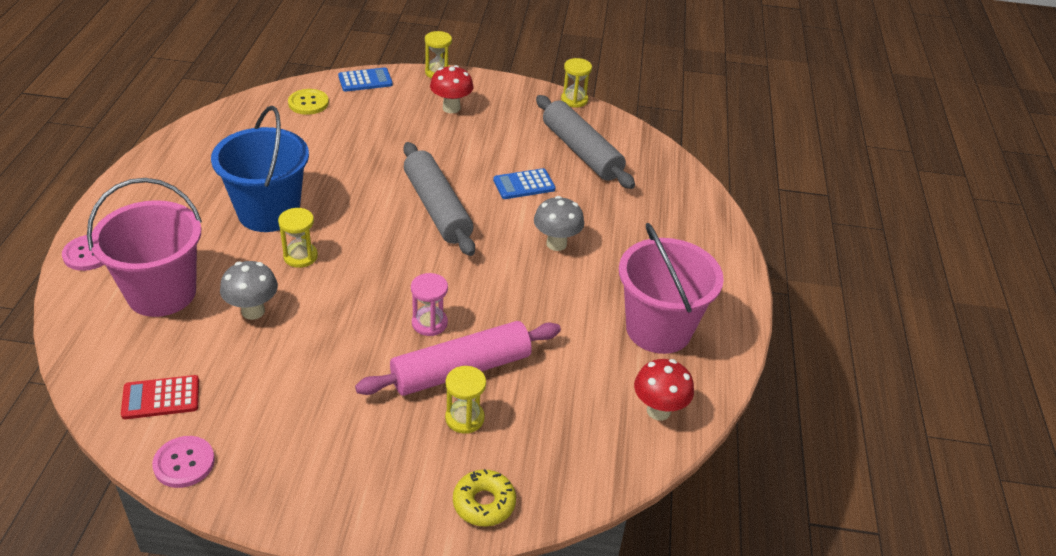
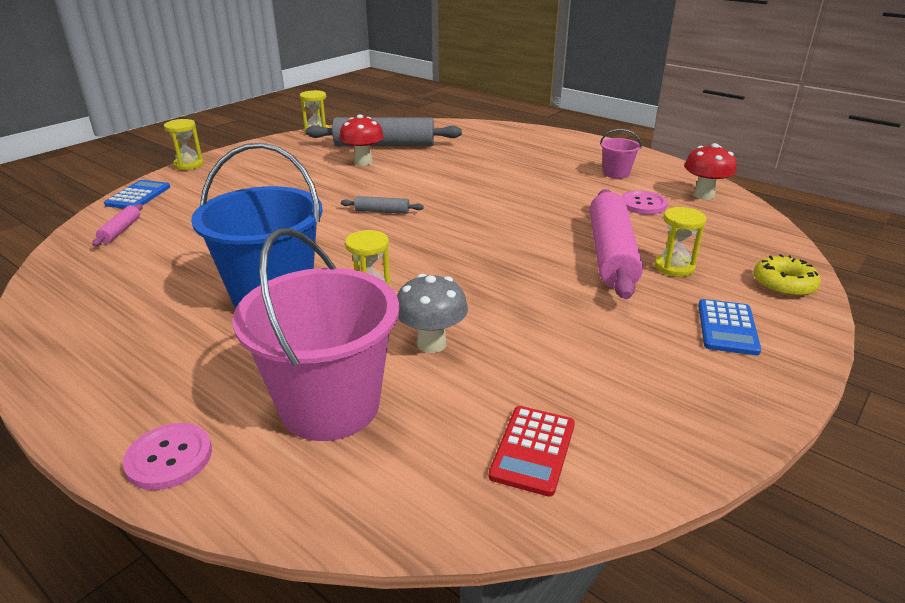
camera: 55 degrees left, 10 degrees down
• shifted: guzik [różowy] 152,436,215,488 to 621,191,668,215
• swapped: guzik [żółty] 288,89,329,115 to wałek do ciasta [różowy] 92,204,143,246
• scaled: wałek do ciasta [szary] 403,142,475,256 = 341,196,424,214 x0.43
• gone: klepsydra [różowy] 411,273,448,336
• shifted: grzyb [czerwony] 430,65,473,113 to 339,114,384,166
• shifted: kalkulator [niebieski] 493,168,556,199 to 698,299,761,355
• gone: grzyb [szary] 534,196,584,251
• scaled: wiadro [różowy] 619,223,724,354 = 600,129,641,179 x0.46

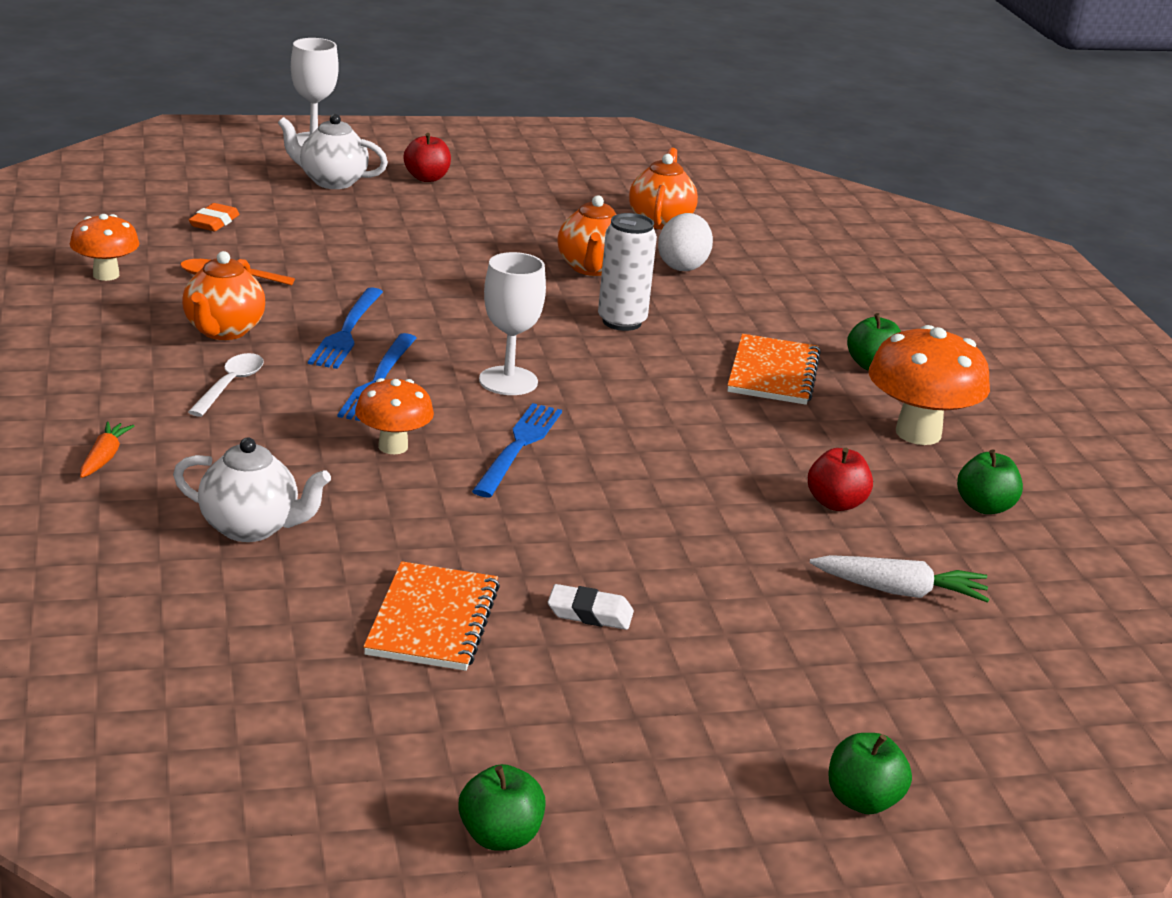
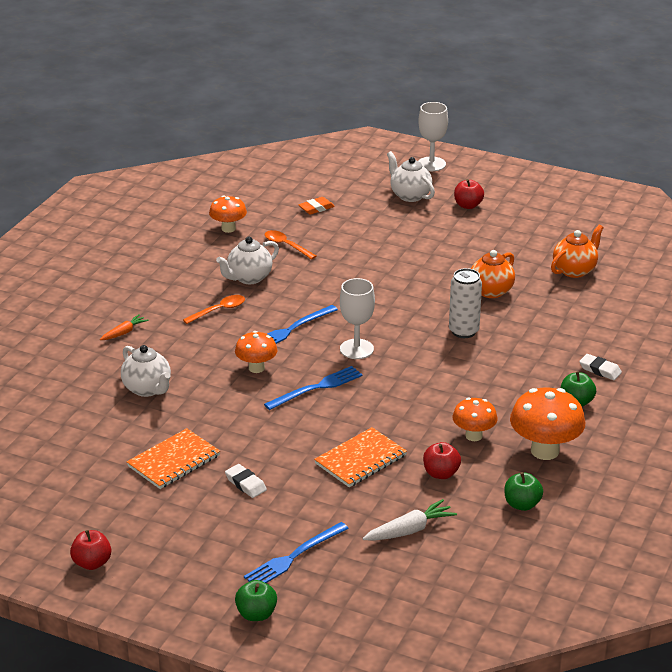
camera: 40 degrees right, 5 degrees up
• repainted: imbryk [pomarańczowy] 182,251,265,340 to imbryk [biały] 216,237,279,284
• repainted: łyżka [biały] 188,353,264,417 to łyżka [pomarańczowy] 183,295,245,324
• shifted: widelec [niebieski] 308,287,383,369 to 244,522,349,583
• repainted: jabłko [zielony] 458,764,546,851 to jabłko [czerwony] 70,530,111,570
• gone: jajko [biały] 658,213,713,271
• shifted: zeszyt [pomarańczowy] 727,334,821,405 to 314,427,407,487
• rotated: marchewka [biały] 810,555,989,603 = 362,499,457,541 75 degrees counterclockwise
• new: grzyb [pomarańczowy] 452,397,498,441
• new: gumka do mazania [biały] 579,354,622,380

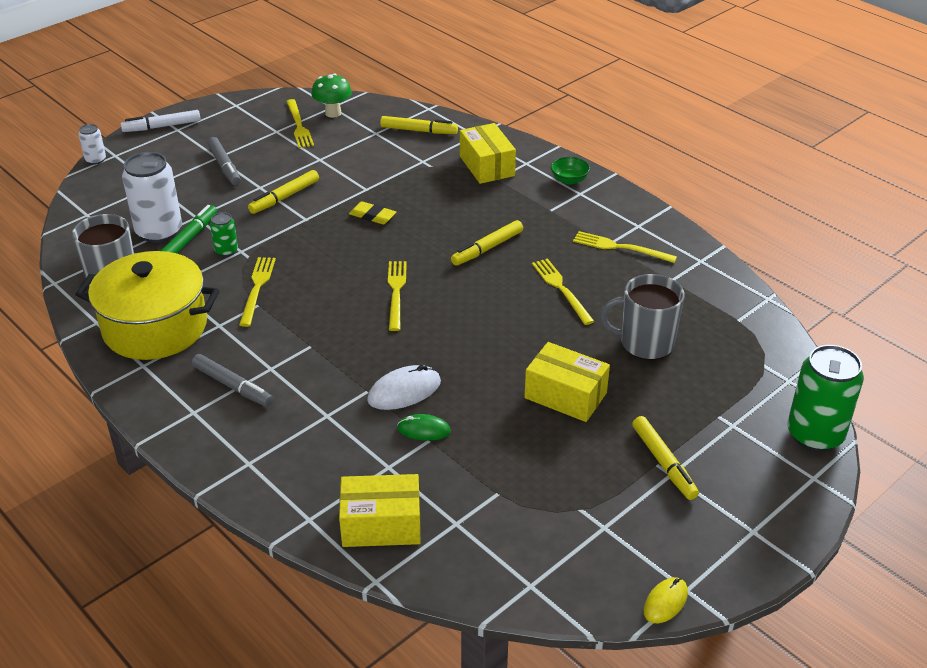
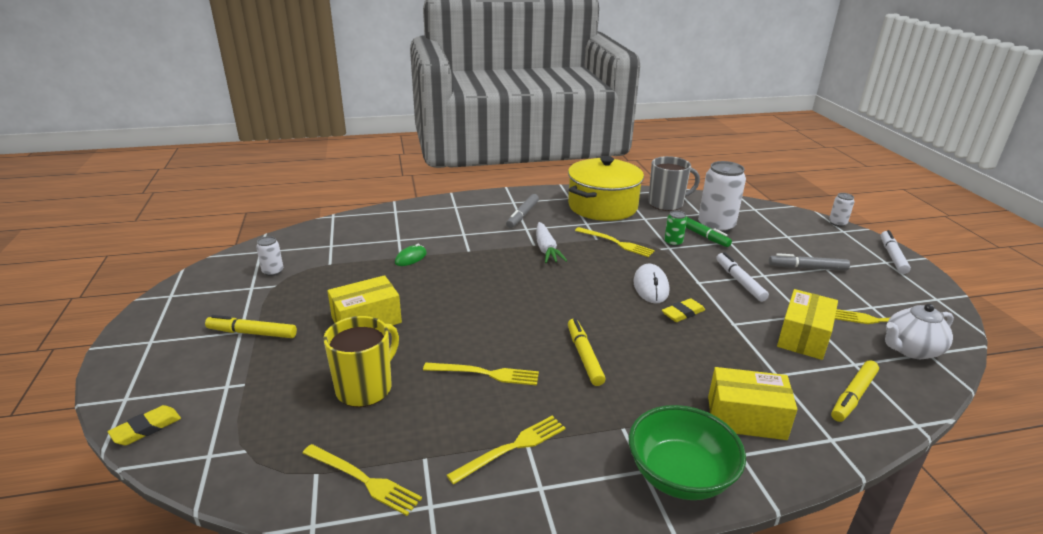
camera: 120 degrees right, 10 degrees down
• rotated: flamaster [szary] 192,354,273,407 = 506,194,539,228 45 degrees counterclockwise
• repainted: flamaster [żółty] 248,170,319,214 to flamaster [biały] 716,252,769,302
• swapped: grzyb [zielony] 311,74,352,118 to imbryk [biały] 885,304,954,359
• shifted: pudełko [żółty] 339,474,421,547 to 777,289,838,360
• shifted: myszka [biały] 367,365,441,410 to 633,264,669,304
• shifted: widelec [żółty] 388,261,407,331 to 303,444,422,516
• scaled: miska [zielony] 551,157,590,184 = 629,405,746,500 x1.99
• repainted: kubek [szary] 600,274,685,360 to kubek [żółty] 323,316,399,407
• gone: myszka [żółty] 643,577,688,623
• swapped: puszka [zielony] 788,345,864,451 to gumka do mazania [żółty] 108,405,181,445
• new: puszka [biały] 256,236,283,276
• new: marchewka [biały] 536,222,567,263

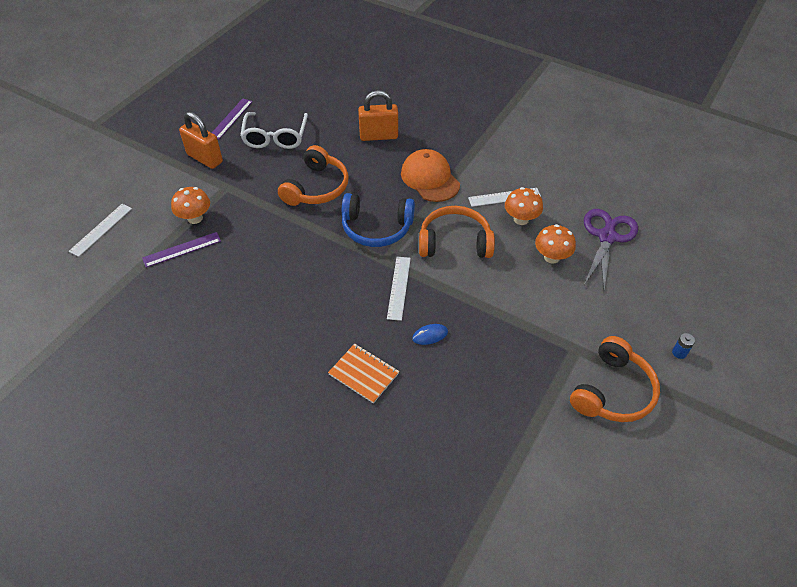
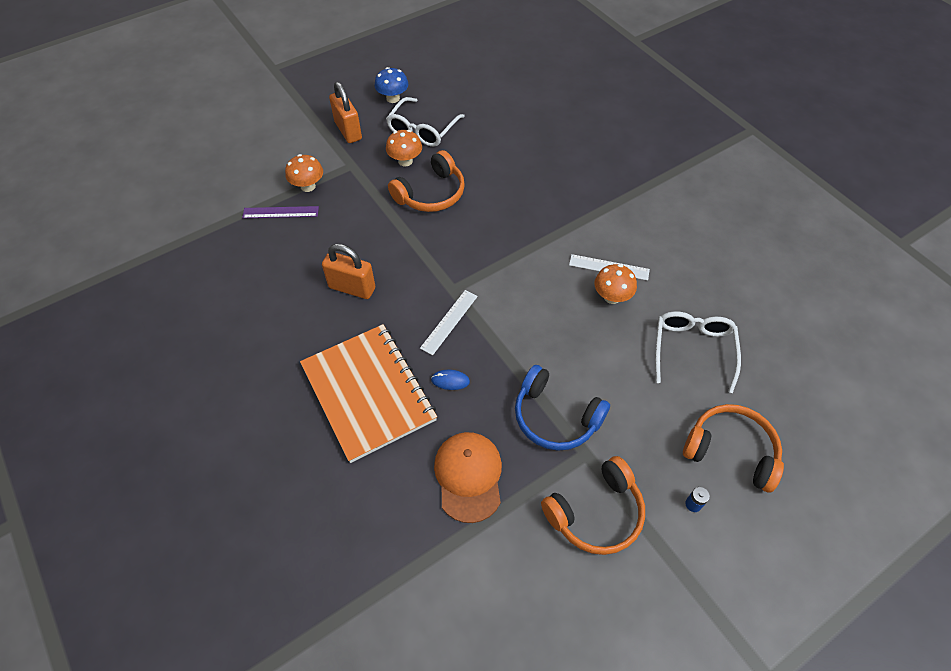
camera: 25 degrees right, 5 degrees up
• gone: linijka [biały] 68,204,132,257
• swapped: linijka [fioletowy] 212,98,253,140 to grzyb [niebieski] 375,67,408,103
• scaled: zeszyt [pomarańczowy] 328,343,399,404 = 300,324,437,463 x2.14
• shifted: słuchawki [niebieski] 342,193,415,247 to 515,365,610,451
• shifted: kłódka [pomarańczowy] 358,90,398,141 to 322,244,375,299
• shifted: czapka [pomarańczowy] 401,149,460,202 to 434,432,502,523
• shifted: słuchawki [pomarańczowy] 419,206,495,258 to 683,404,784,493
• shifted: grzyb [pomarańczowy] 535,224,576,263 to 386,130,422,166
• swapped: nożyczki [fioletowy] 584,209,638,290 to okulary [biały] 655,311,741,393

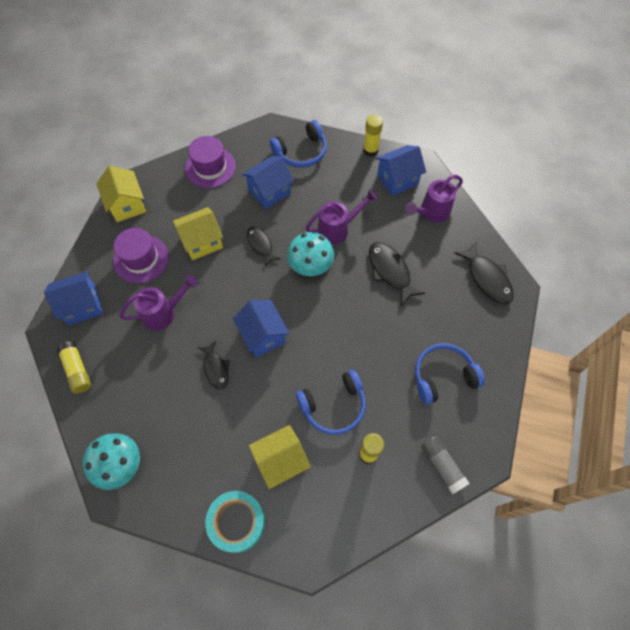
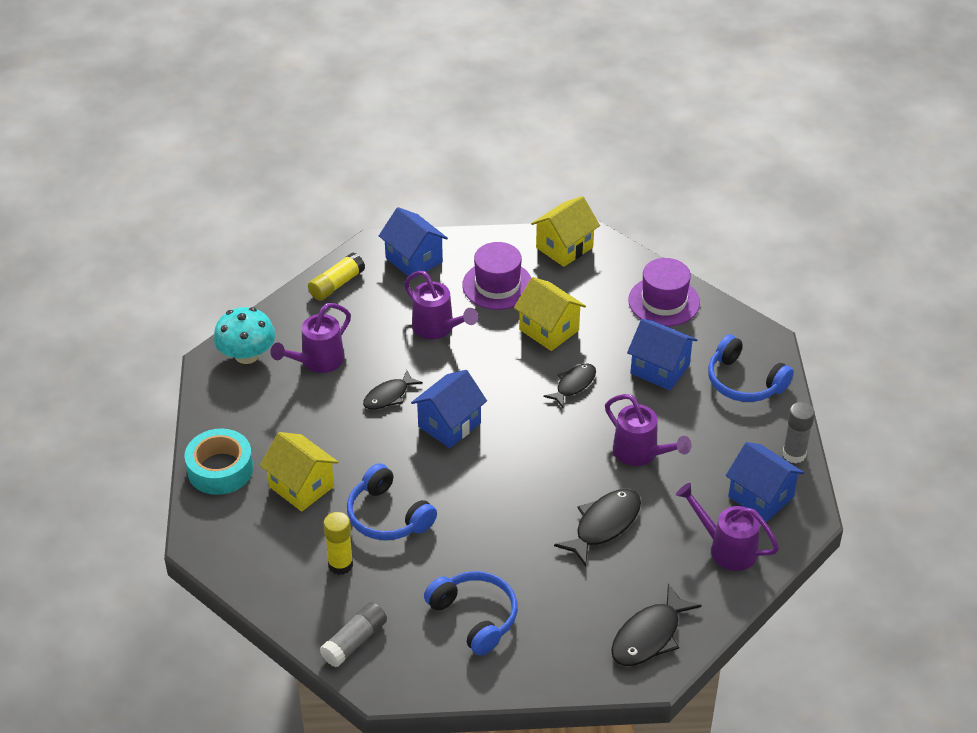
camera: 70 degrees right, 20 degrees down
• gone: grzyb [turkusowy] 287,232,334,276
• repainted: klej w sztyfcie [żółty] 363,115,383,157 to klej w sztyfcie [szary] 783,402,815,463
• new: konewka [fioletowy] 270,303,351,373

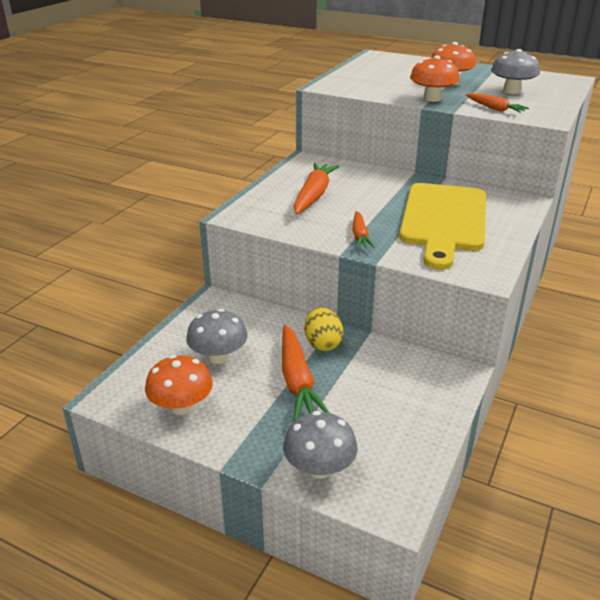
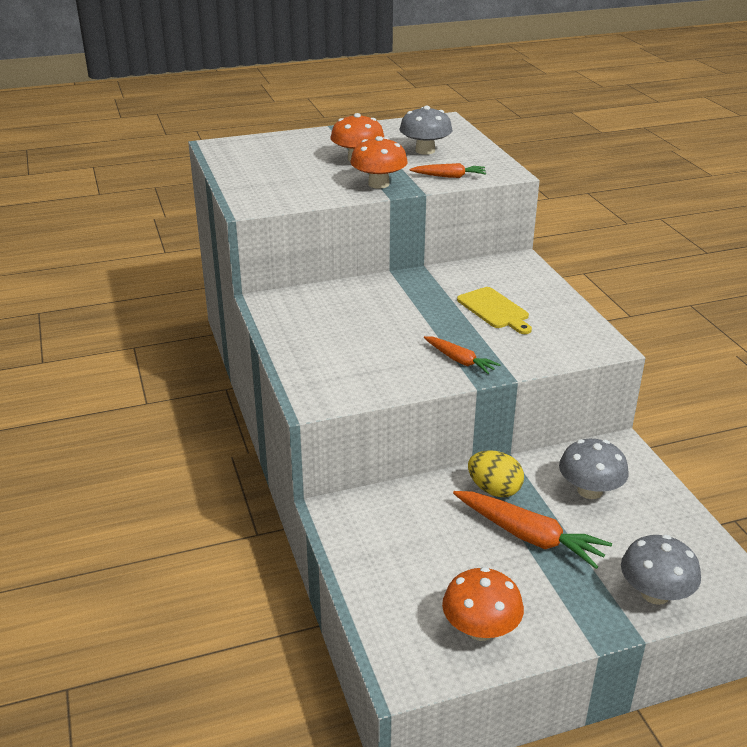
camera: 45 degrees left, 0 degrees up
• shifted: grzyb [szary] 186,309,247,364 to 559,439,629,499
• gone: marchewka [pomarańczowy] 294,163,340,214
• scaled: deska do krojenia [żółty] 399,183,486,270 = 457,287,532,334 x0.49

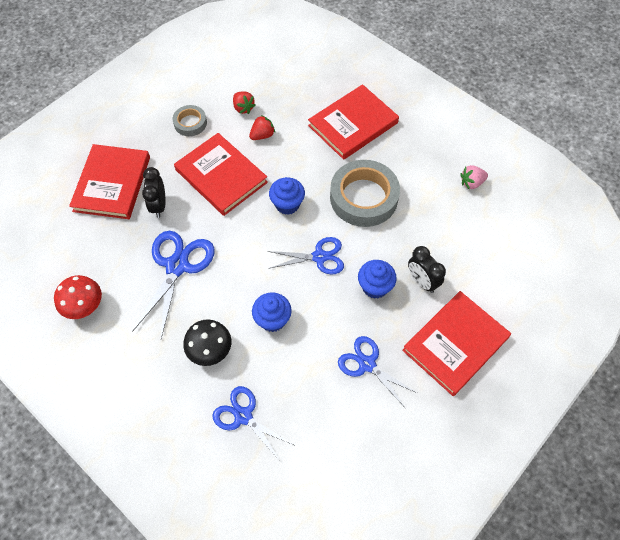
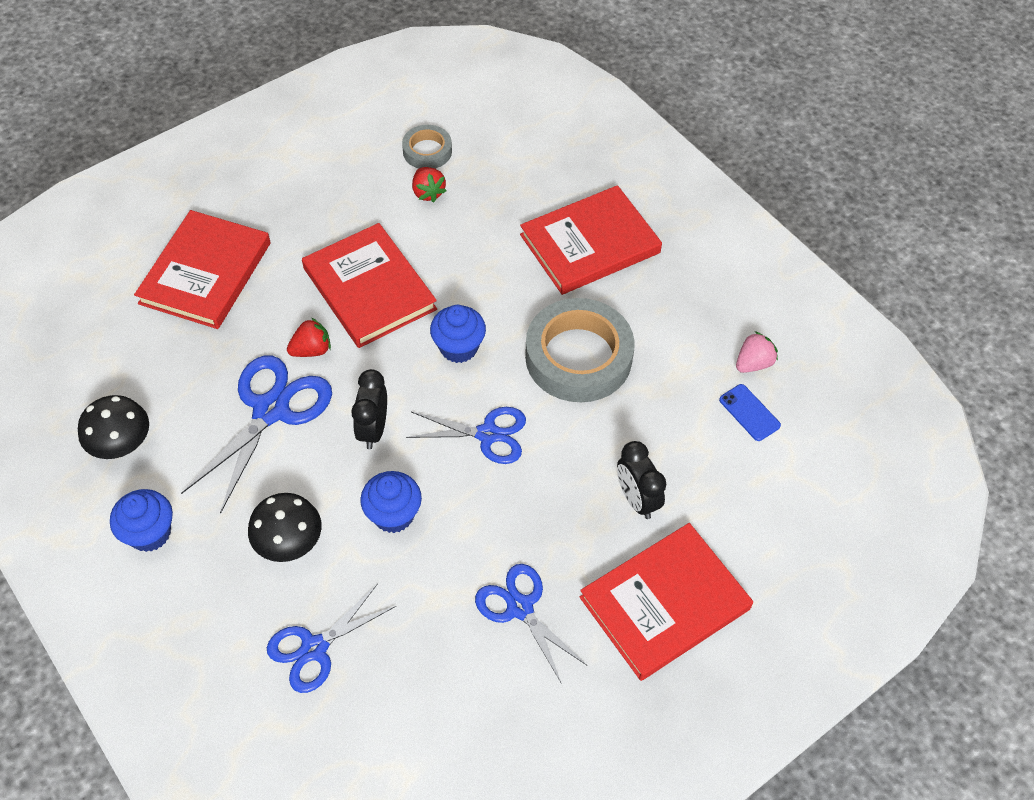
camera: 10 degrees right, 5 degrees down
• repainted: grzyb [czerwony] 54,275,102,319 to grzyb [czarny] 78,395,149,459
• shifted: budzik [czarny] 142,167,165,218 to 351,369,387,449
• shifted: taśma klejąca [szary] 173,105,207,136 to 402,125,452,169
• rotated: nożyczki [niebieski] 212,386,294,461 = 267,584,396,693 90 degrees counterclockwise
• shifted: truskawka [czerwony] 249,115,275,140 to 287,318,331,357
• shifted: muffinka [niebieski] 358,260,397,299 to 110,489,173,552
• rotated: truskawka [różowy] 460,165,488,190 = 736,331,778,373 150 degrees clockwise
• new: telefon [niebieski] 719,384,781,441

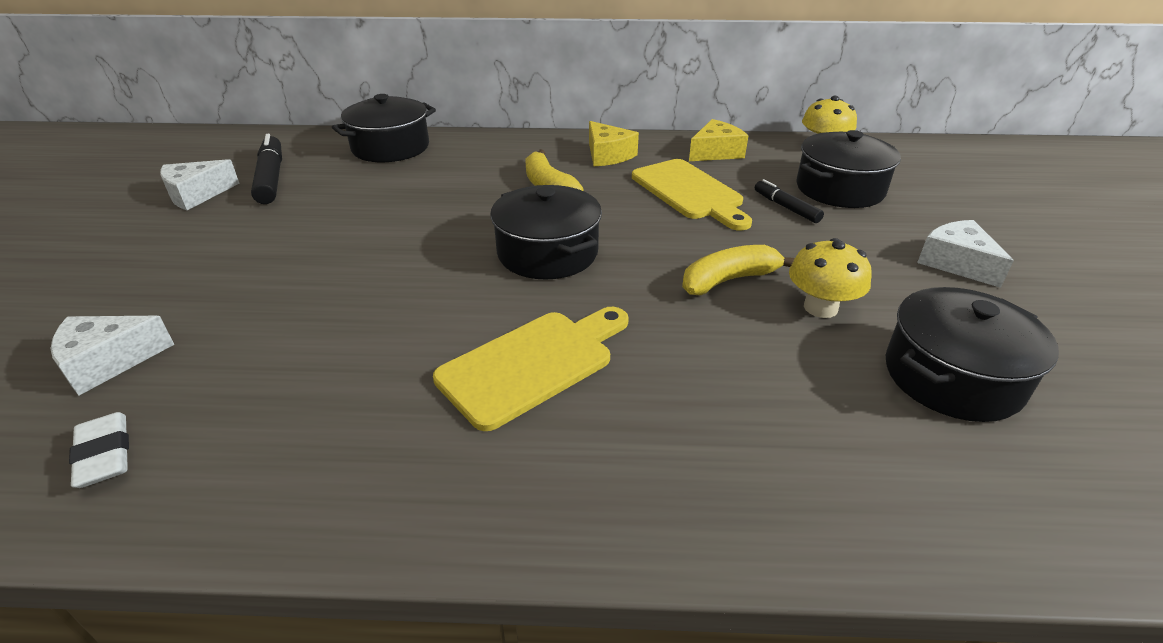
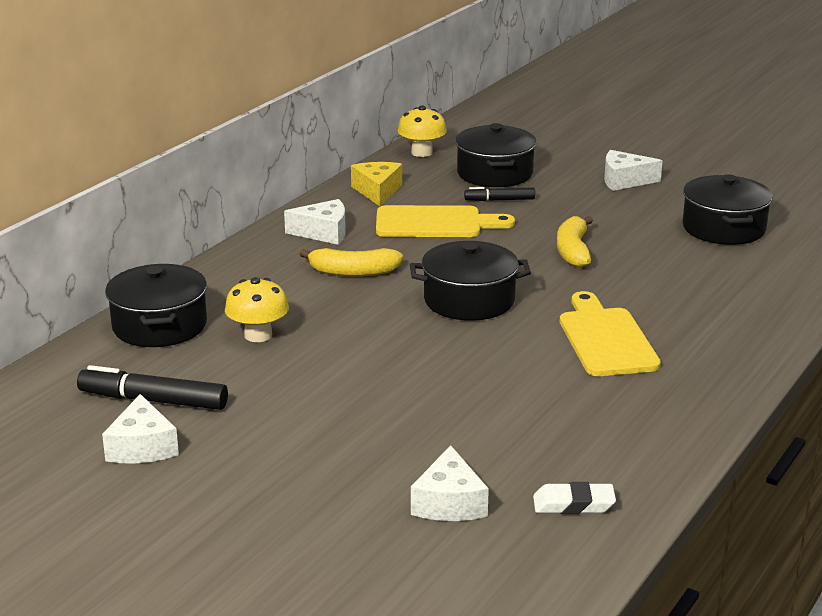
camera: 60 degrees left, 10 degrees down
• repainted: ser [żółty] 589,121,639,166 to ser [biały] 284,199,346,245
• shifted: grzyb [żółty] 789,238,871,318 to 225,277,289,342

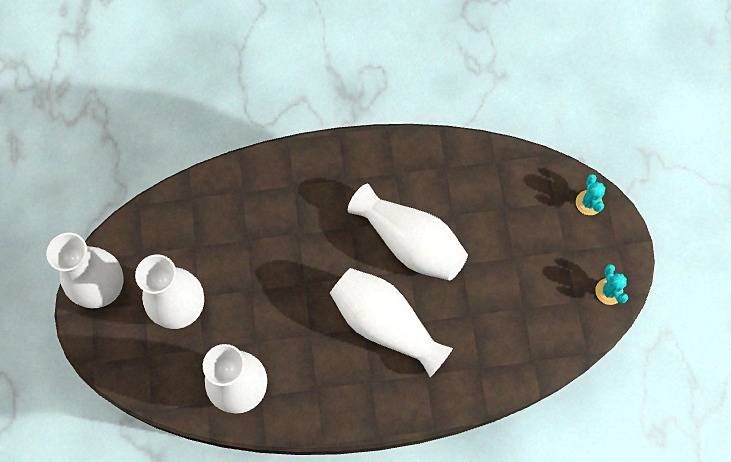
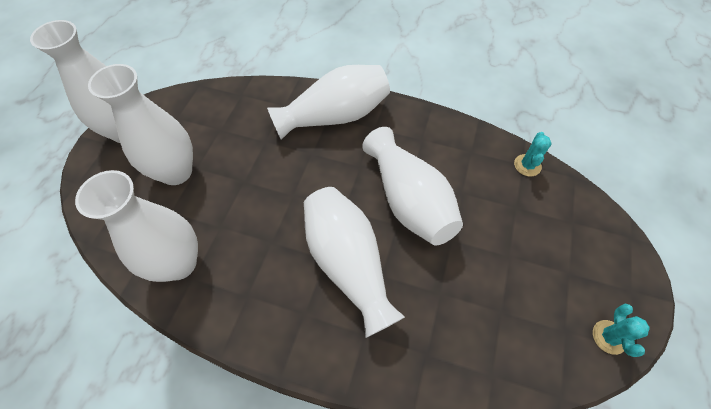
camera: 25 degrees right, 10 degrees down
• shifted: kaktus [turkusowy] 576,174,605,215 to 514,132,552,177
• new: wazon [biały] 267,65,390,140

